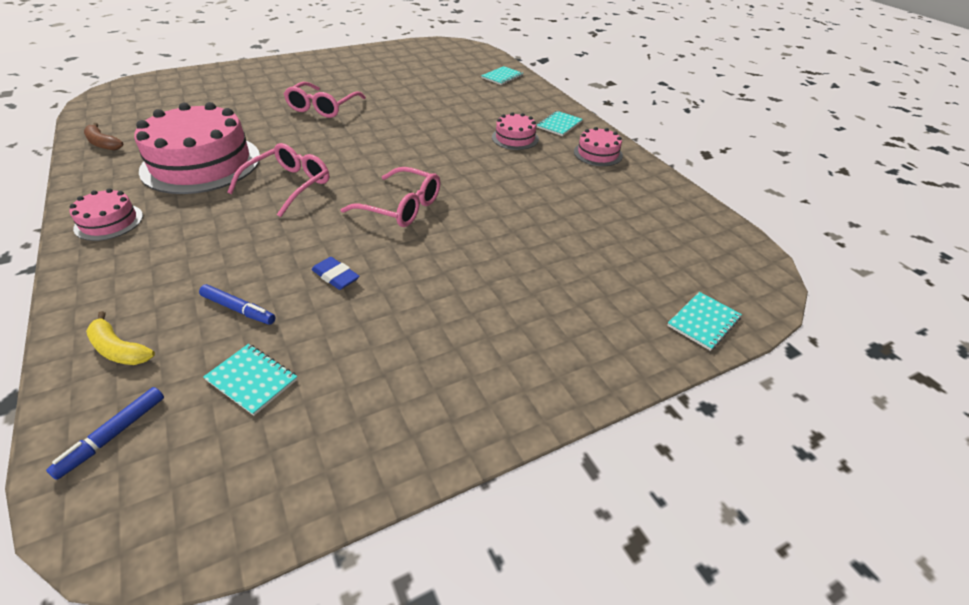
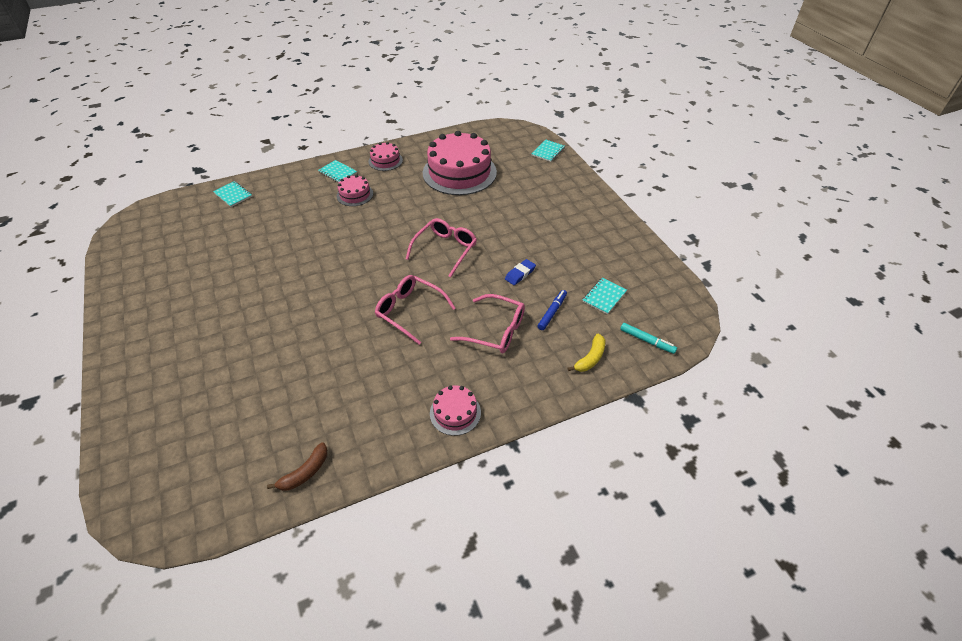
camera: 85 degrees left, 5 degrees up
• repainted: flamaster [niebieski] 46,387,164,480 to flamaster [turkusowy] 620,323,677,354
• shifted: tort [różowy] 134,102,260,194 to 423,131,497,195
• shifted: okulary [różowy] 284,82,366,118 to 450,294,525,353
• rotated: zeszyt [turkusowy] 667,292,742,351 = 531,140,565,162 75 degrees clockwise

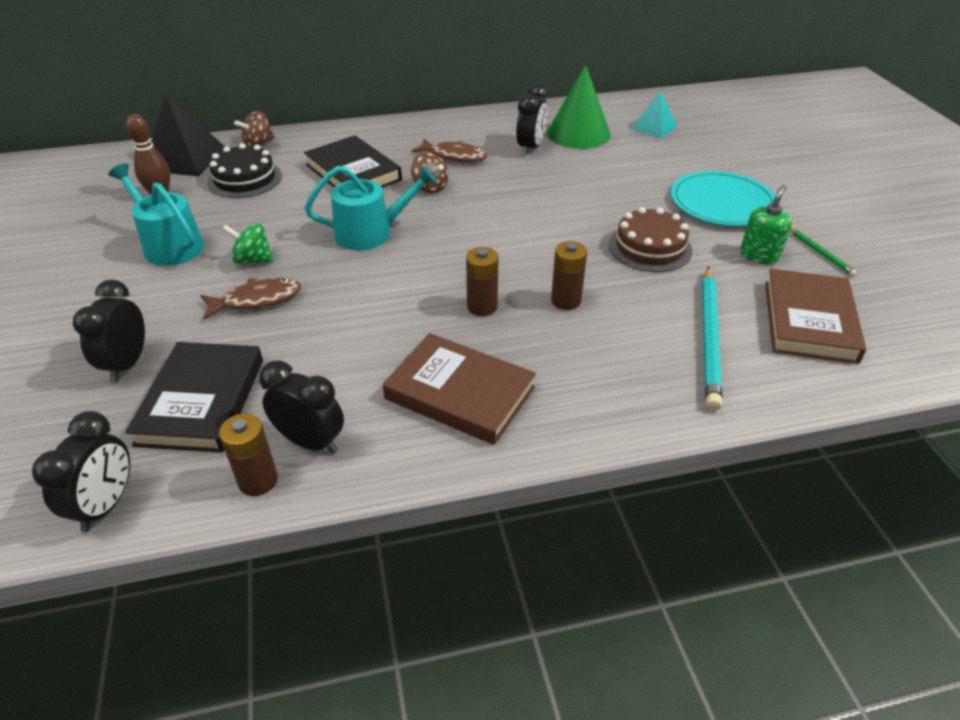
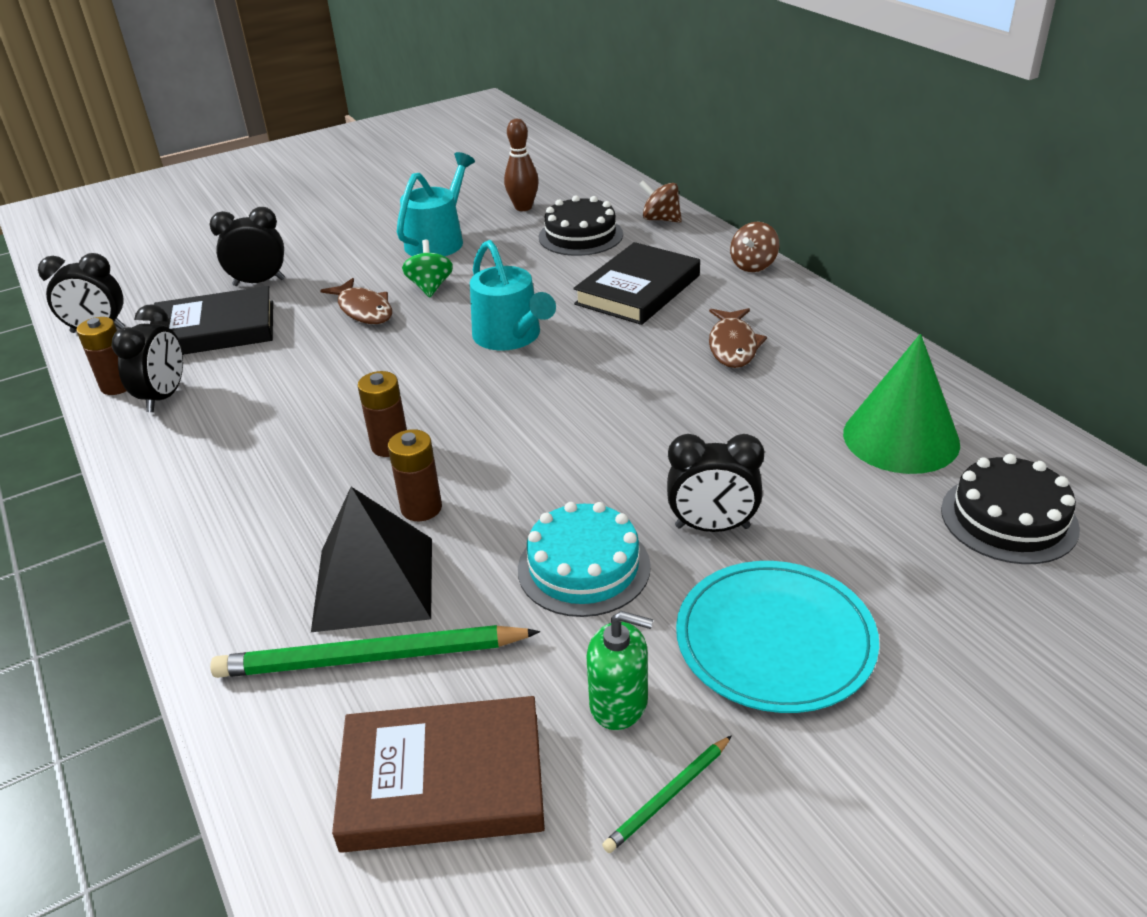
camera: 75 degrees right, 5 degrees down
• shifted: piramida [czarny] 151,95,225,176 to 311,487,432,632
• gone: książka [brązowy] 383,333,536,445
• shifted: bączek [brązowy] 411,152,448,194 to 730,222,779,272
• shifted: budzik [czarny] 516,83,548,156 to 667,434,764,532
• repainted: tort [brązowy] 609,207,692,272 to tort [turkusowy] 518,502,651,617
• swapped: piramida [turkusowy] 631,91,677,138 to tort [czarny] 941,454,1080,564
• repainted: ołówek [turkusowy] 702,267,722,411 to ołówek [zielony] 210,625,540,678

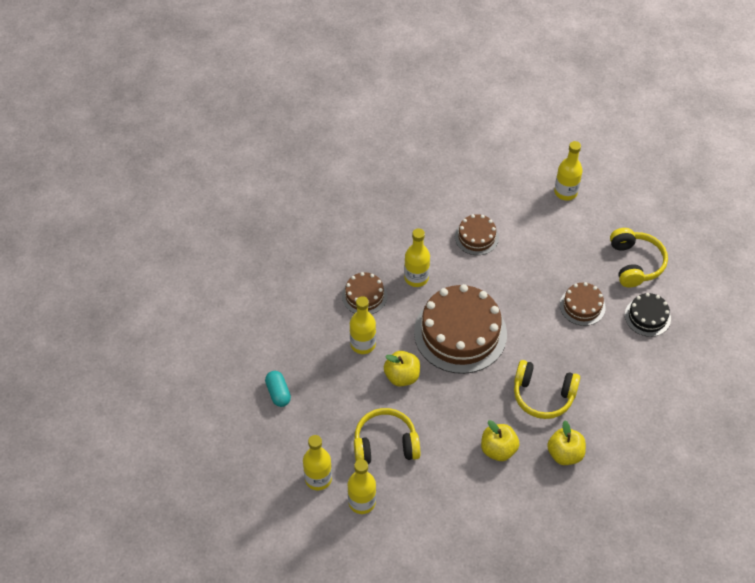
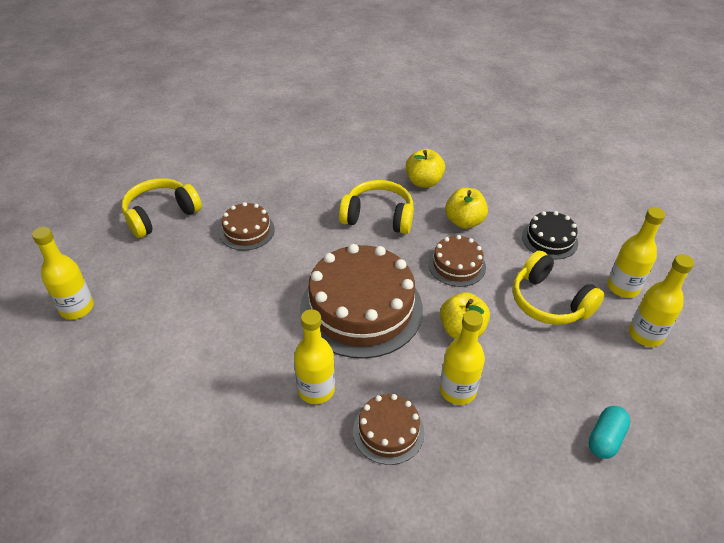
camera: 125 degrees left, 10 degrees down
• shifted: tort [brązowy] 455,214,499,255 to 428,235,486,287
• rotated: słuchawki [żółty] 514,360,580,419 = 339,180,414,234 60 degrees counterclockwise
• shifted: tort [czarny] 625,293,671,337 to 522,211,578,260

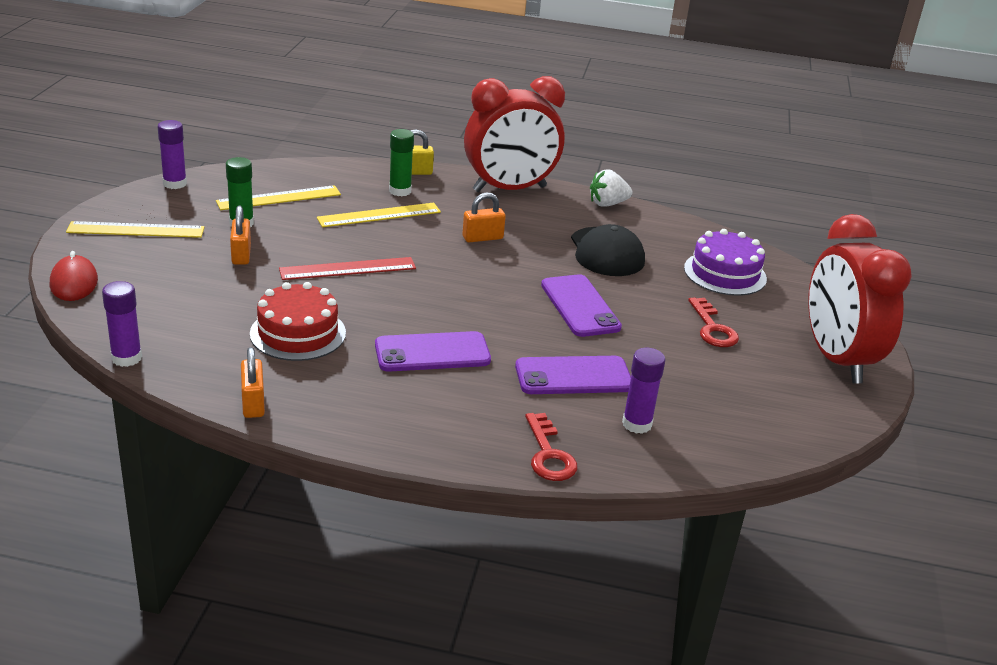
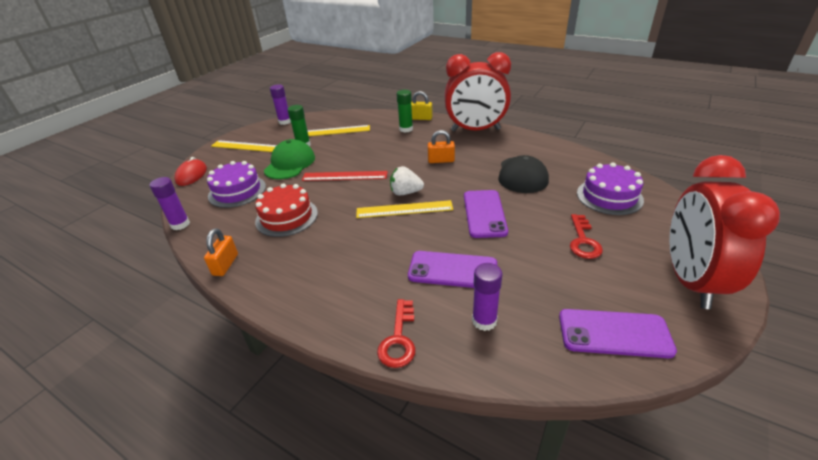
camera: 25 degrees right, 5 degrees up
• swapped: kłódka [pomarańczowy] 230,206,251,265 to czapka [zielony] 264,139,315,179
• shifted: linijka [żółty] 317,203,441,227 to 356,200,453,218
• shifted: telefon [fioletowy] 375,331,491,372 to 559,309,677,358
• shifted: truskawka [biały] 590,169,632,207 to 390,166,424,195
• new: tort [fioletowy] 207,161,266,208

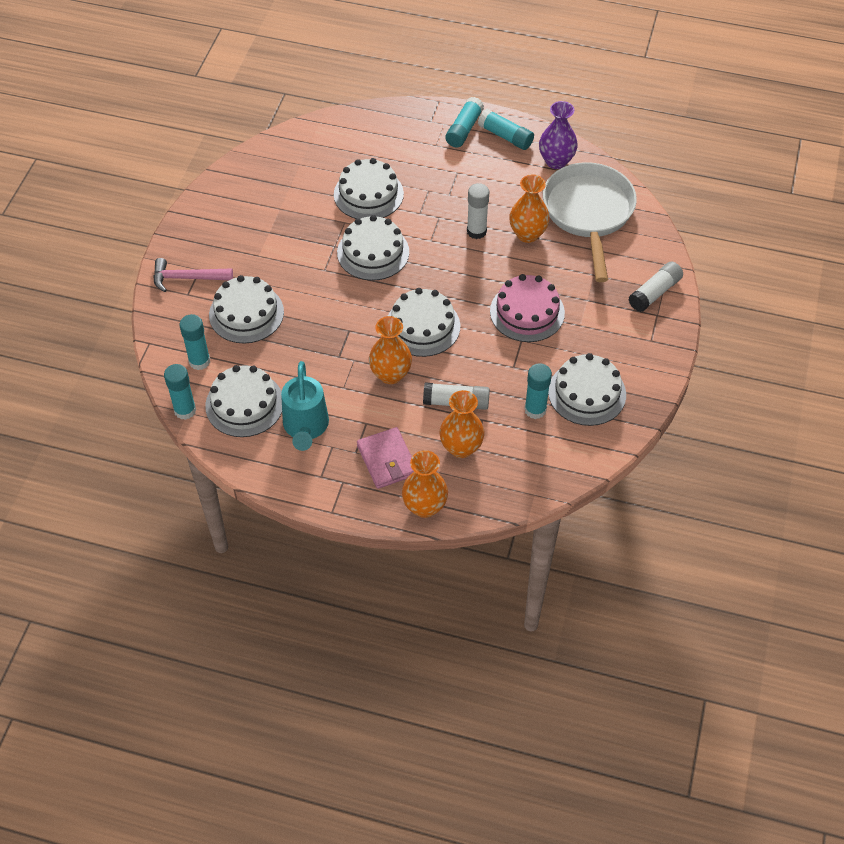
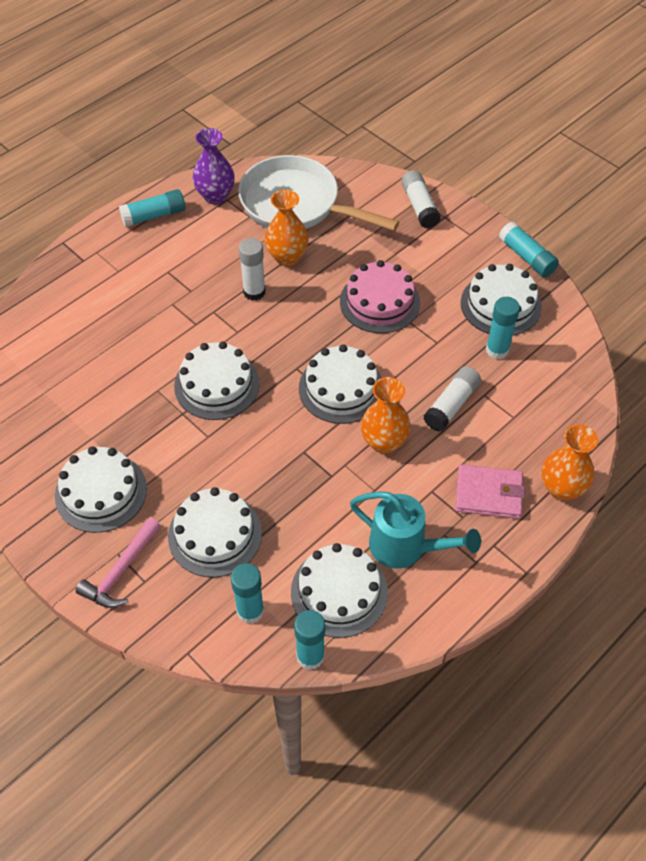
camera: 60 degrees left, 0 degrees up
• shifted: tort [biały] 334,158,404,219 to 55,446,147,533
• gone: wazon [pomarańczowy] 440,390,484,458
• shifted: klej w sztyfcie [turkusowy] 445,97,484,147 to 499,222,559,277

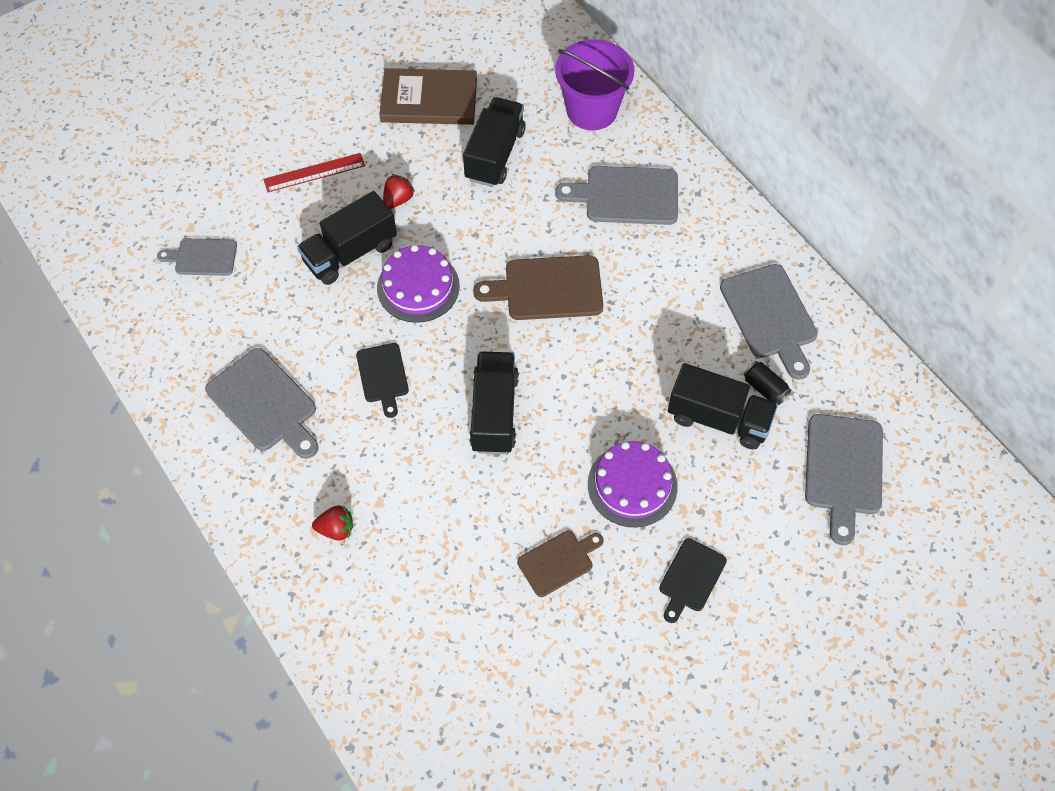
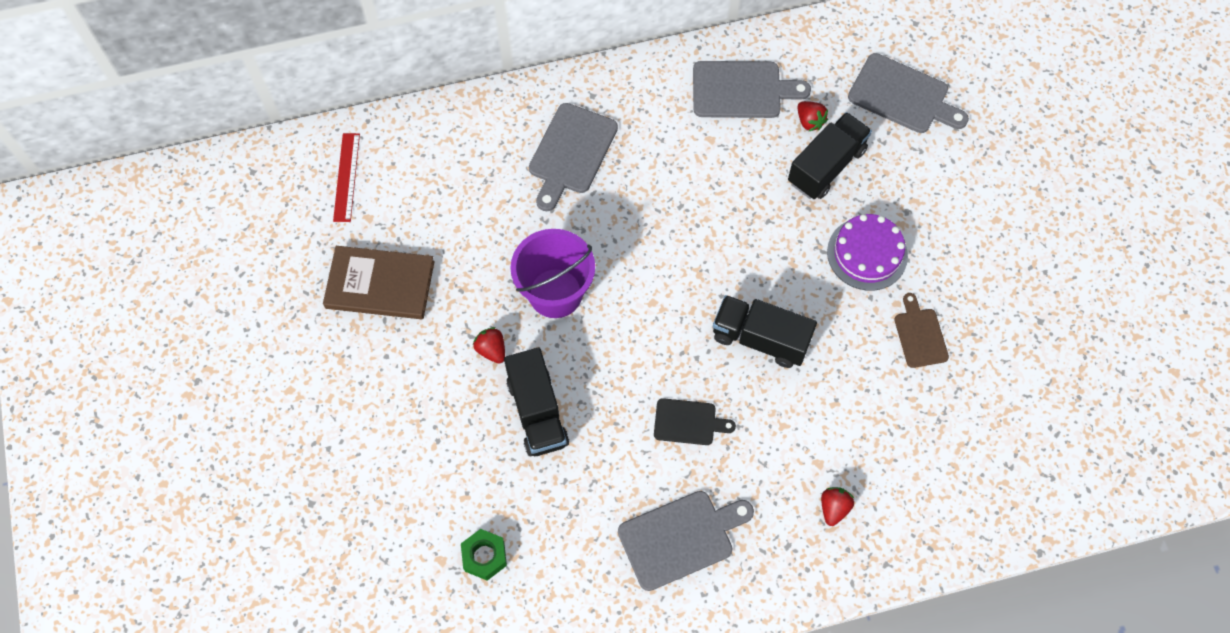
camera: 70 degrees left, 5 degrees up
• swapped: deska do krojenia [szary] 157,238,237,276 to nakrętka [zielony] 461,529,507,581
• shifted: linijka [czerwony] 263,153,365,192 to 333,133,360,222
• gone: tort [fioletowy] 377,245,460,323
• rotated: książka [brązowy] 379,68,477,125 = 323,246,435,319 75 degrees clockwise
• gone: ciężarówka [czarny] 463,97,526,187
• gone: deska do krojenia [brązowy] 473,255,603,320
• shifted: wiadro [fioletowy] 555,39,634,130 to 510,229,595,318
• gone: deska do krojenia [czarny] 659,538,727,623
• swapped: puszka [czarny] 743,361,791,405 to truskawka [czerwony] 797,101,828,132

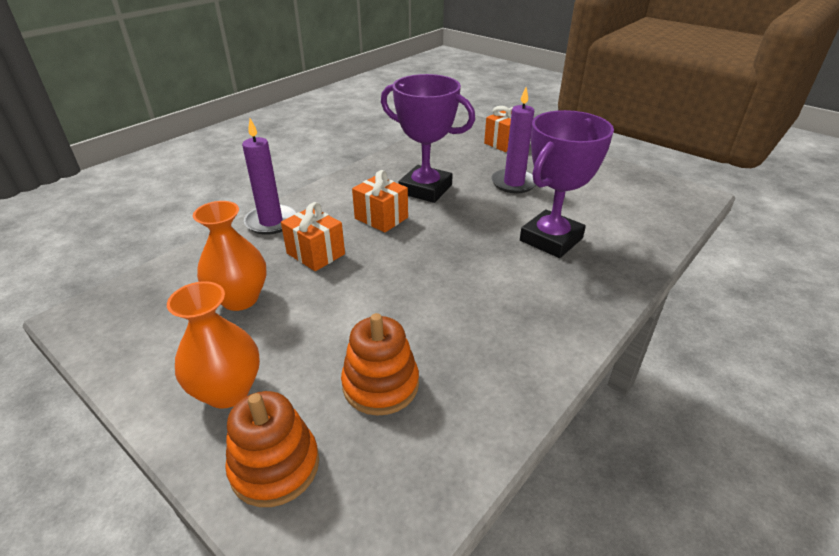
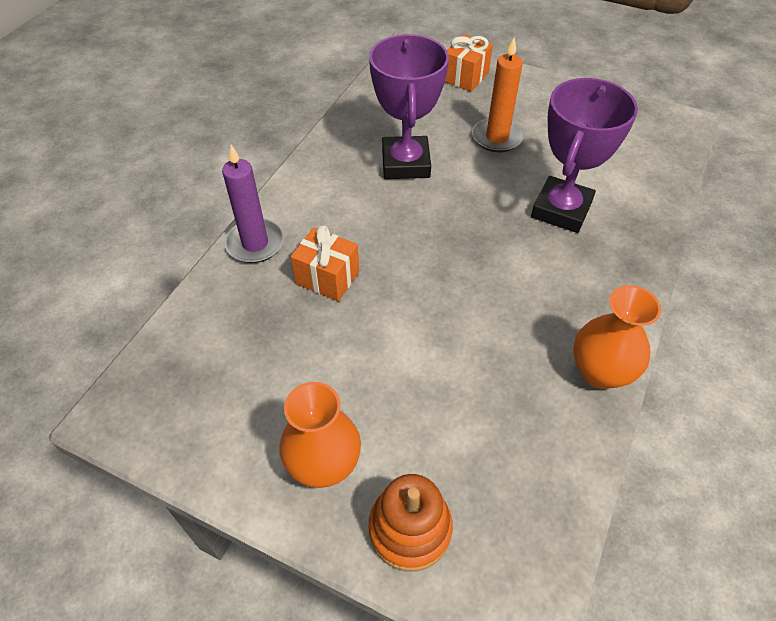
camera: 15 degrees left, 15 degrees up
• shifted: wazon [pomarańczowy] 193,201,266,311 to 573,285,661,389
• gone: zabawka nakładanka [pomarańczowy] 341,313,419,416
• gone: prezent [pomarańczowy] 352,170,408,233
• rotated: puchar [fioletowy] 381,74,475,203 = 369,34,449,179 75 degrees clockwise
• repainted: świeca [fioletowy] 491,87,536,193 to świeca [pomarańczowy] 472,37,524,152

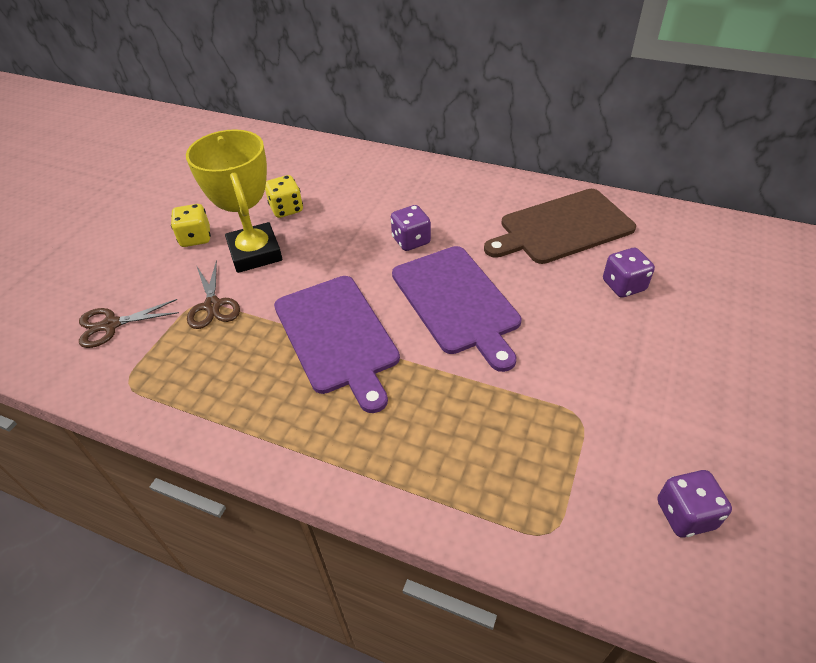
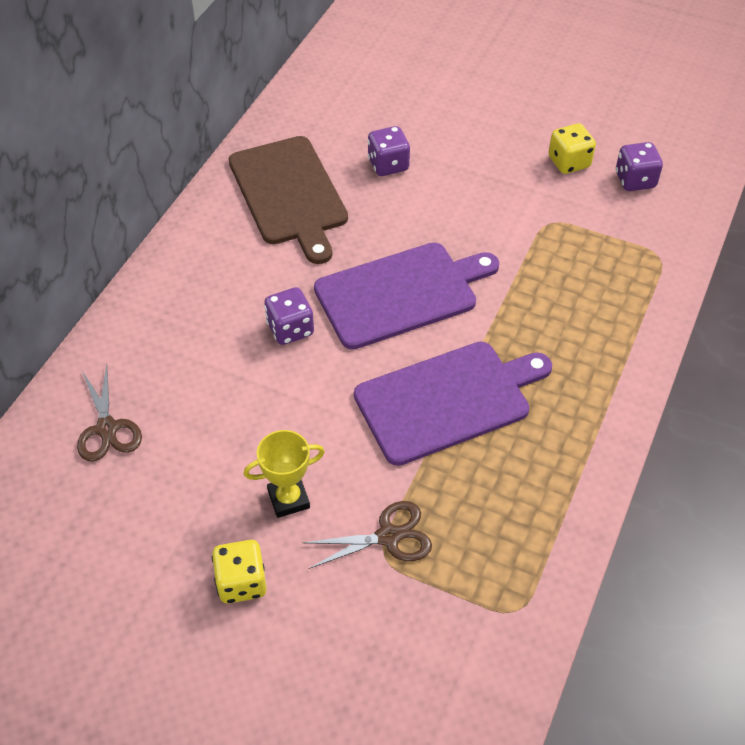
camera: 90 degrees left, 5 degrees up
• shifted: nożyczki [brązowy] 79,299,179,348 to 77,364,142,462
• scaled: puchar [żółty] 186,129,282,273 = 244,430,325,518 x0.54
• shifted: kostka do gry [żółty] 265,175,303,218 to 548,123,596,174

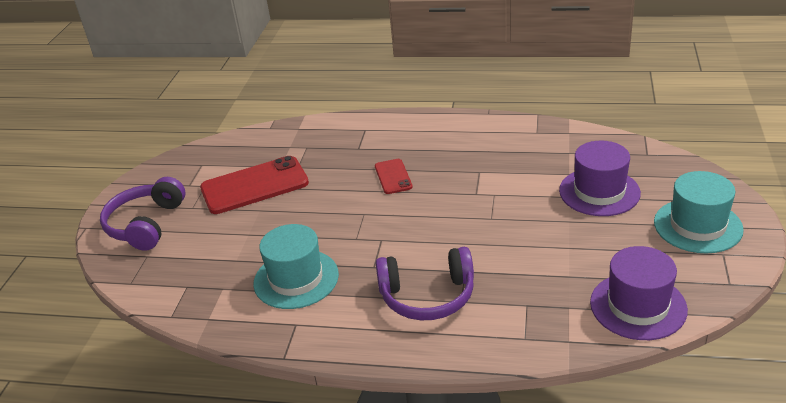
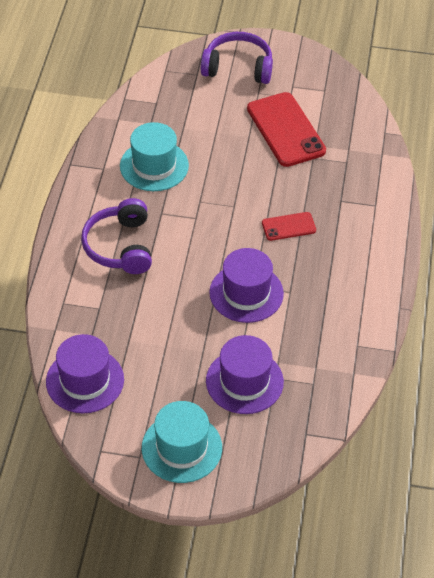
camera: 85 degrees right, 15 degrees up
• new: kapelusz [fioletowy] 209,248,284,323

